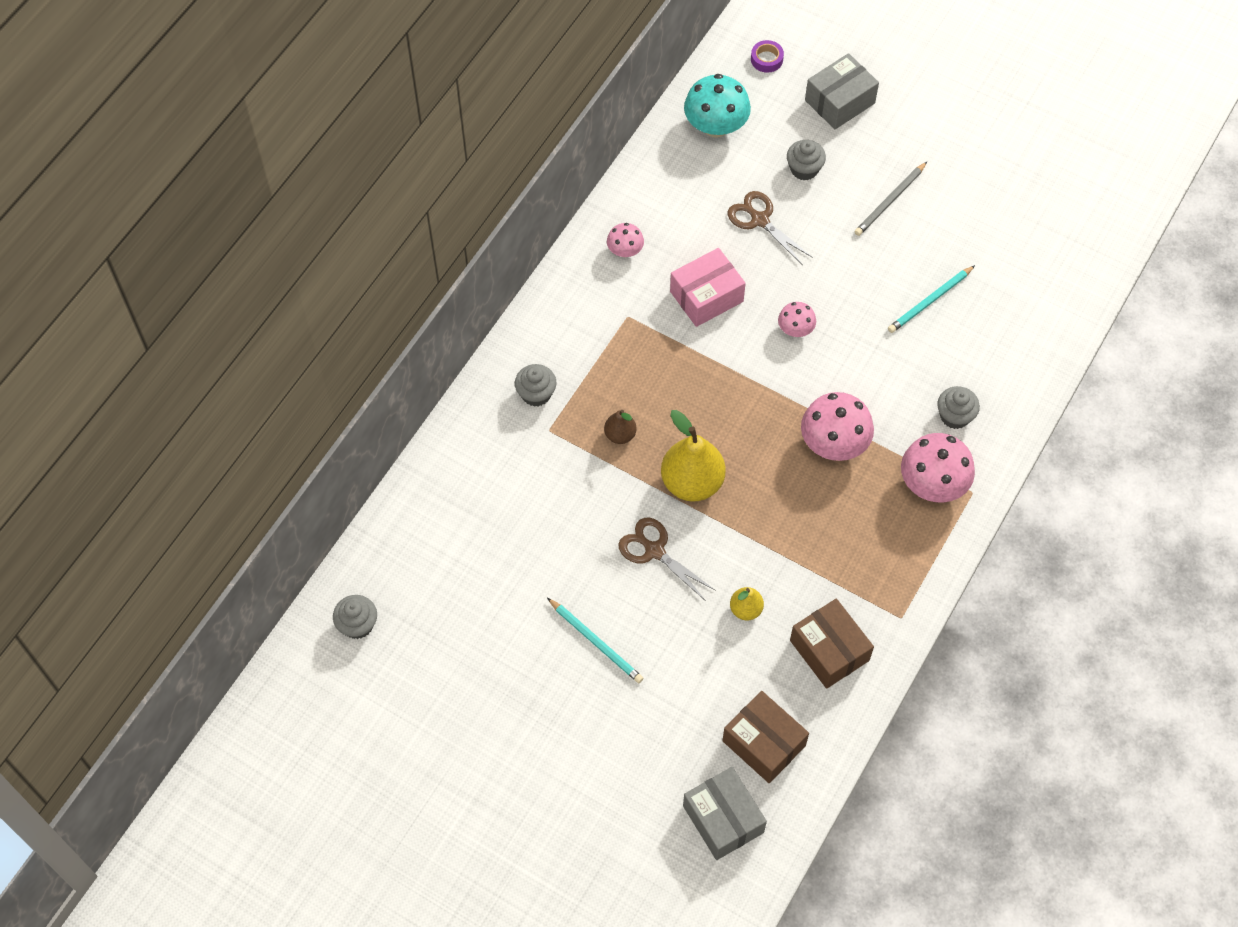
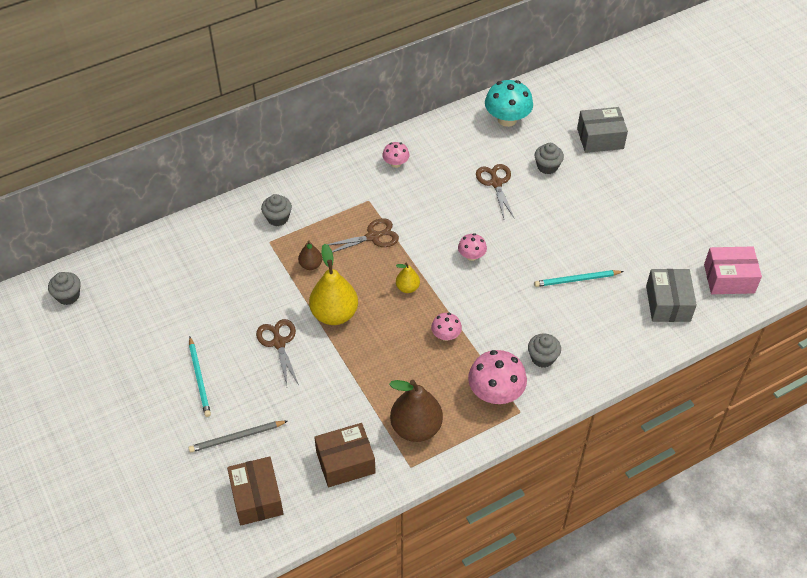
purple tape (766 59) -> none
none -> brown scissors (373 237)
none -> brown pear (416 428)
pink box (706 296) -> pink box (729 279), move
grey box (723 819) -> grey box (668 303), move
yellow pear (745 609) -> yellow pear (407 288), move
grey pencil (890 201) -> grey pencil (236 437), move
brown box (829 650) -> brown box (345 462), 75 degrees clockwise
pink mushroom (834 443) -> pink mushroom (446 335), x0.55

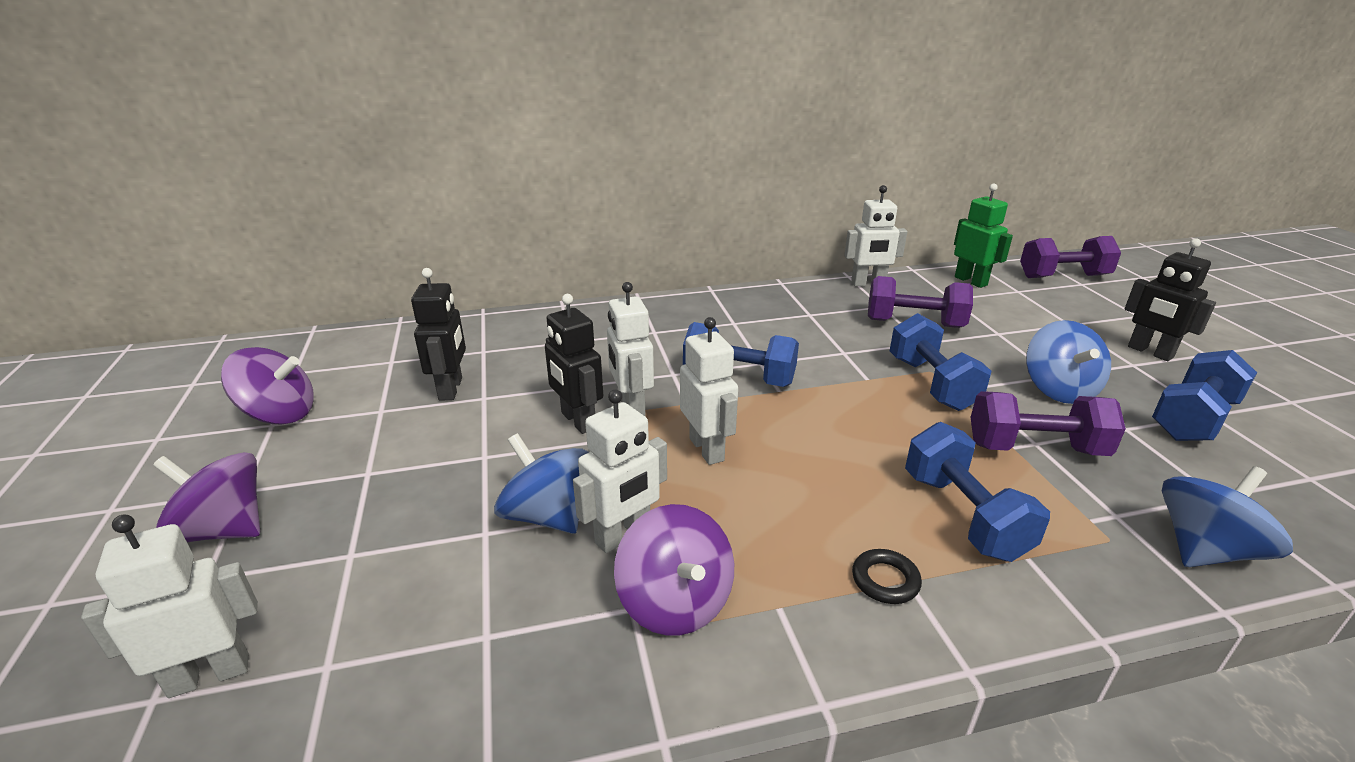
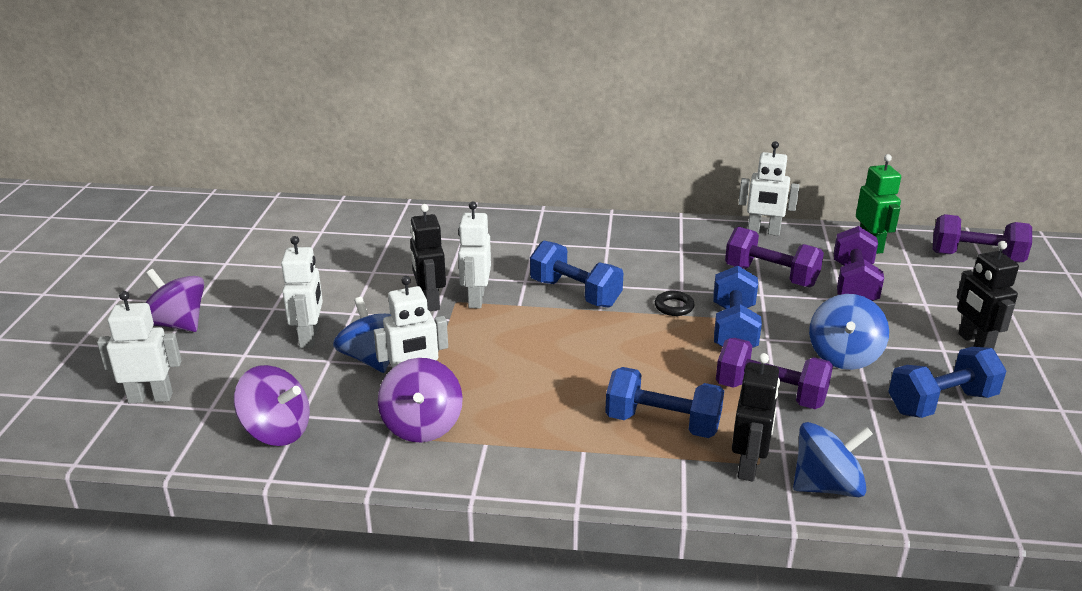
none -> purple dumbbell (854 284)
purple spinning top (279 414) -> purple spinning top (277 431), move
black robot (451 389) -> black robot (748 466), move
white robot (707 449) -> white robot (309 337), move
black ring (885 580) -> black ring (674 307), move
blue dumbbell (963 515) -> blue dumbbell (662 423), 75 degrees counterclockwise

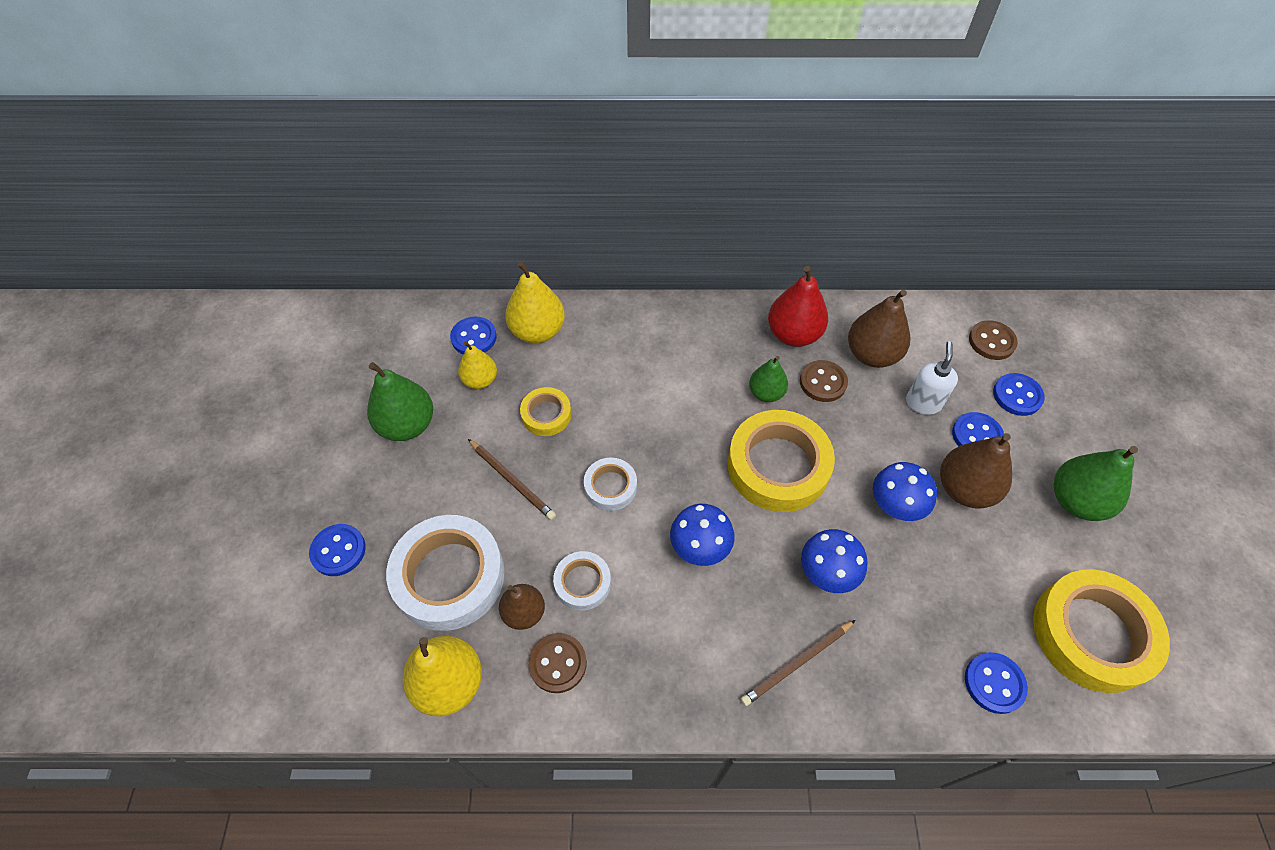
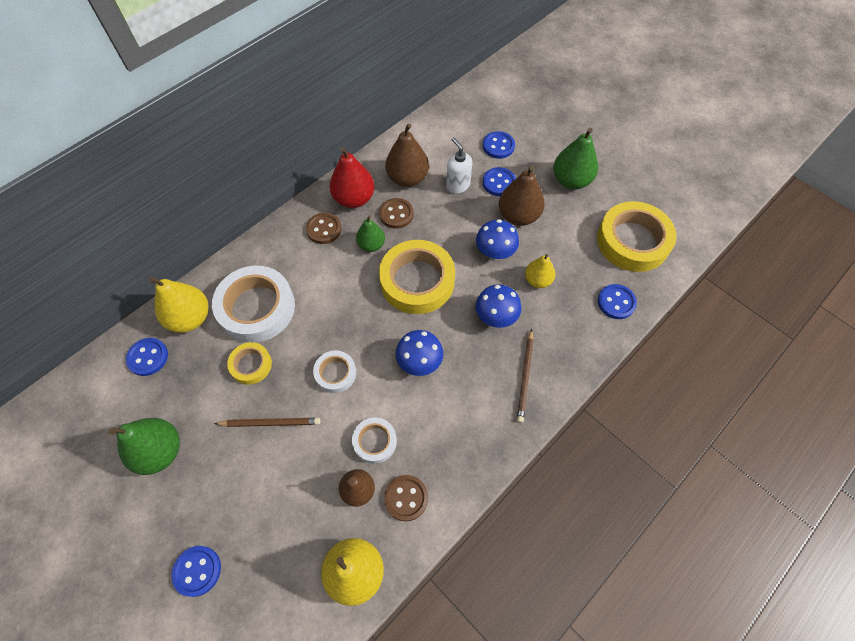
white tape (449 576) -> white tape (256 308), move
yellow pear (480 380) -> yellow pear (537 280), move
brown button (991 341) -> brown button (324 229), move

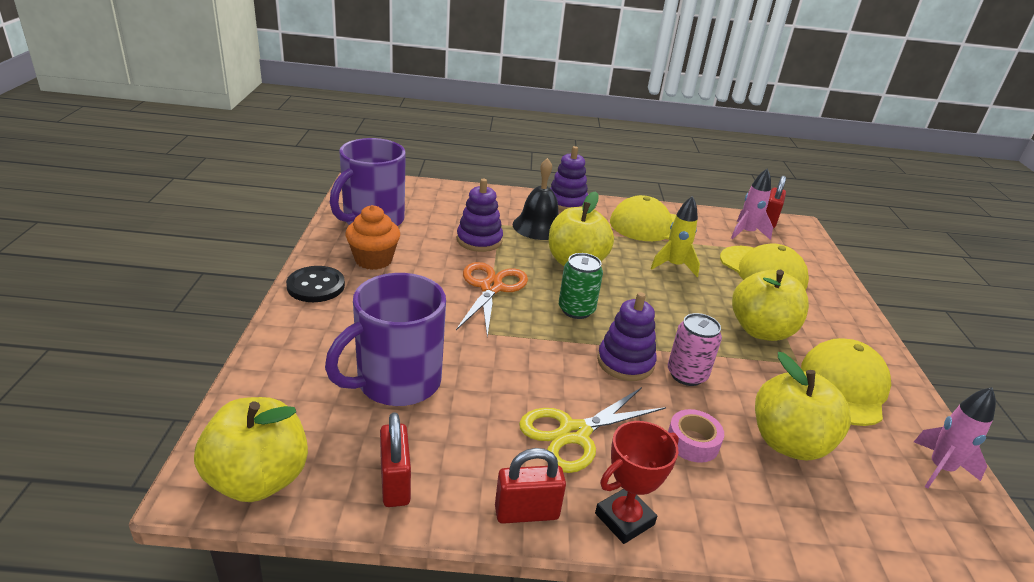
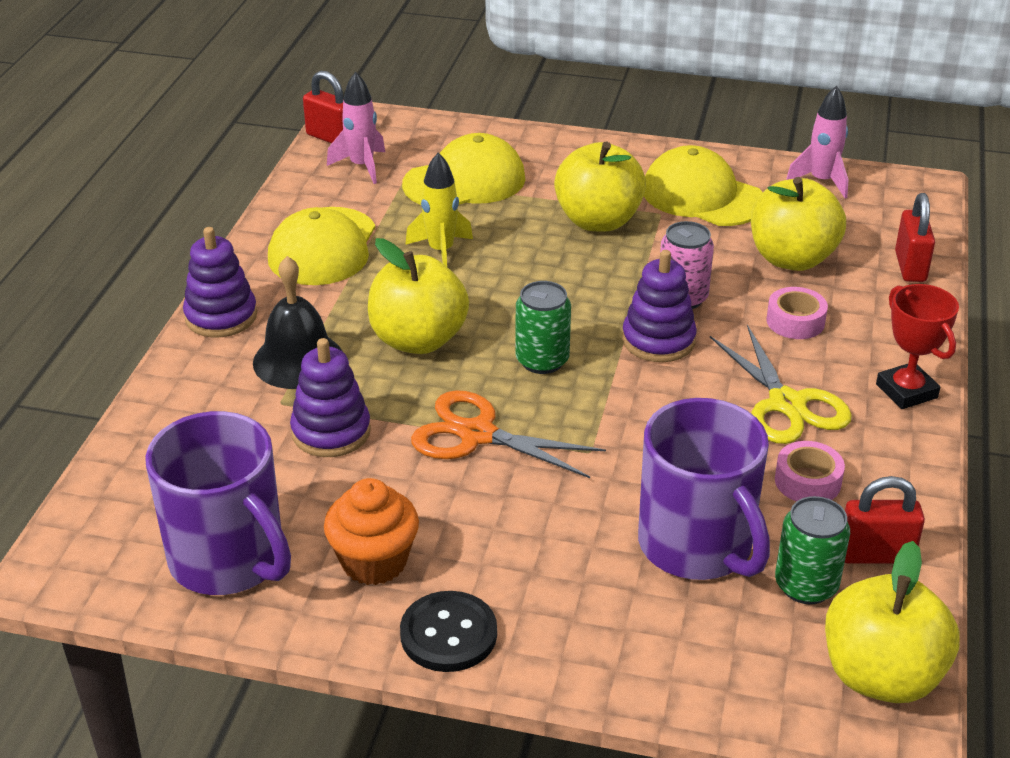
none -> pink tape (807 481)
none -> green can (806 585)
red padlock (526 512) -> red padlock (910 267), move

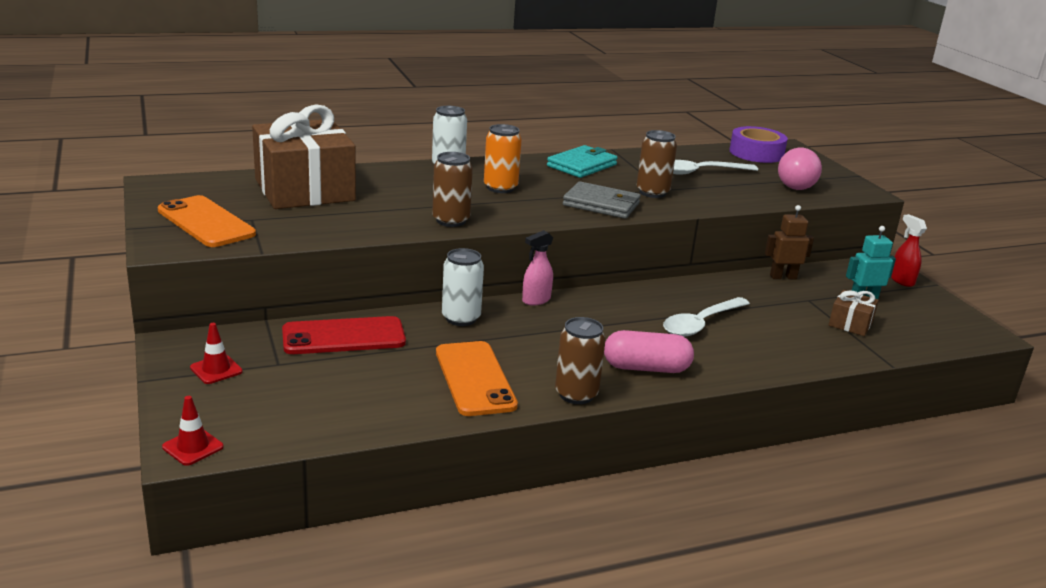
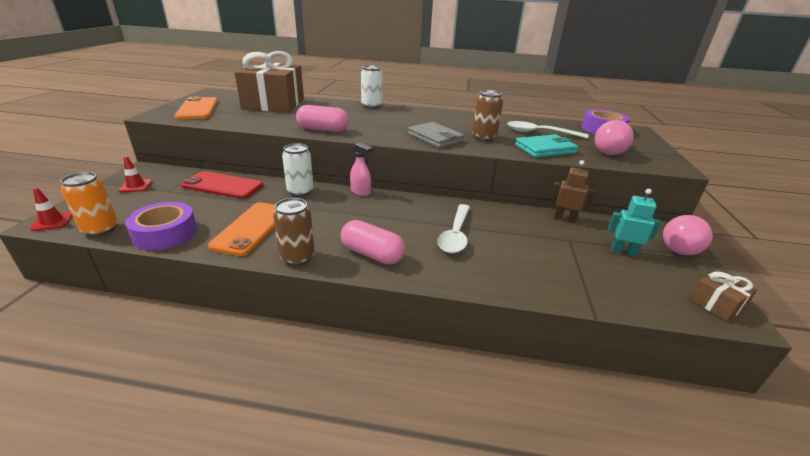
none -> purple tape (165 233)
orange can (500 188) -> orange can (101 229), move
turquoise wallet (582 165) -> turquoise wallet (545 149), move
brown gift (850 324) -> brown gift (716 304), move
brown can (451 220) -> pink capsule (323 129)
red spray bottle (901 280) -> pink light bulb (678 246)
pink spray bottle (536 300) -> pink spray bottle (361 192), 135 degrees counterclockwise
white spoon (701 324) -> white spoon (455 235), 60 degrees counterclockwise

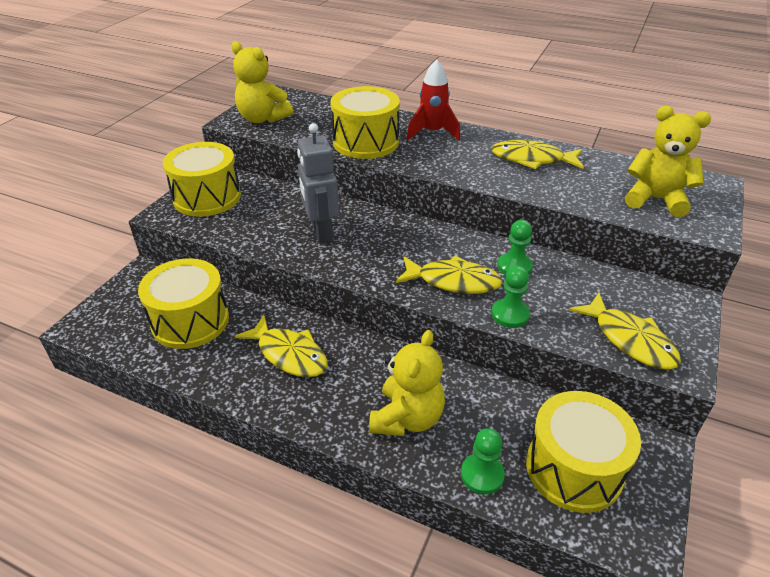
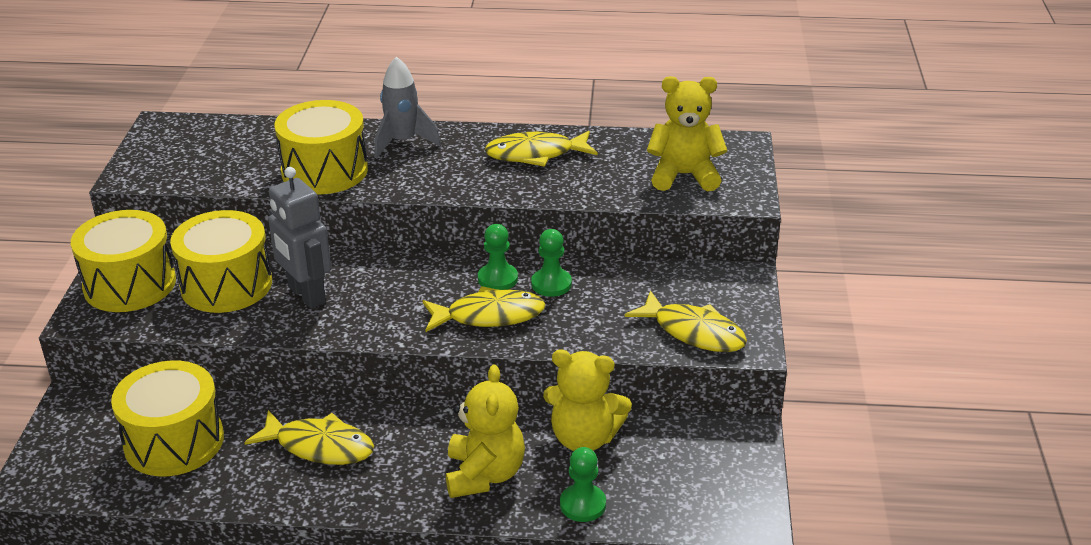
yellow teddy bear (262 119) -> yellow teddy bear (584 438), move
green pawn (510 314) -> green pawn (497 279), move
yellow drum (574 468) -> yellow drum (226 285), move
red rocket (432 133) -> grey rocket (403 142)

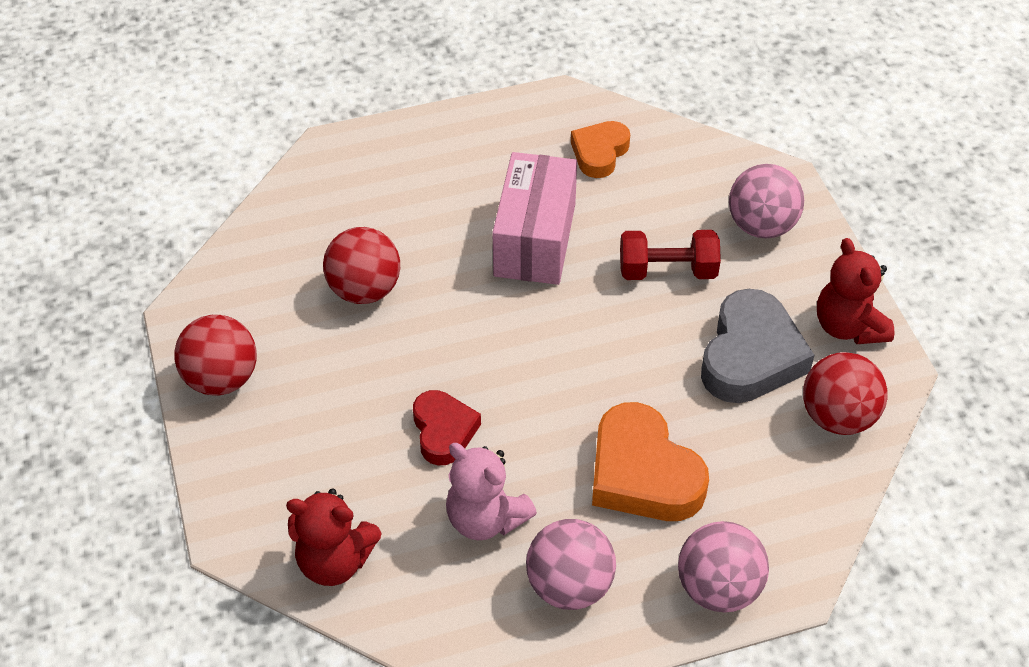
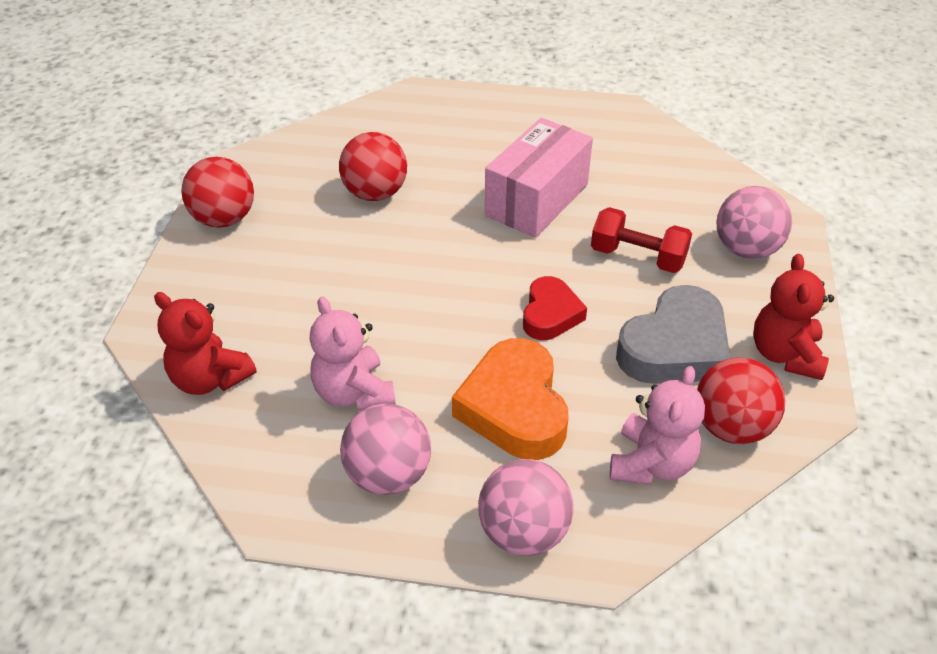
orange heart (599 153) -> none
none -> pink teddy bear (651 463)
red heart (443 431) -> red heart (550 314), move

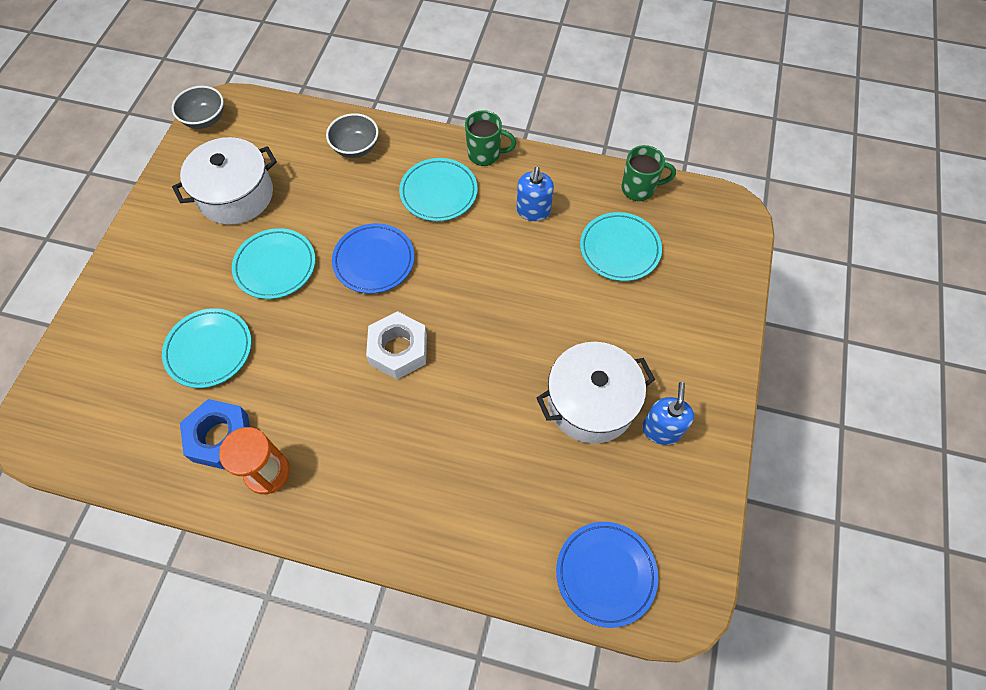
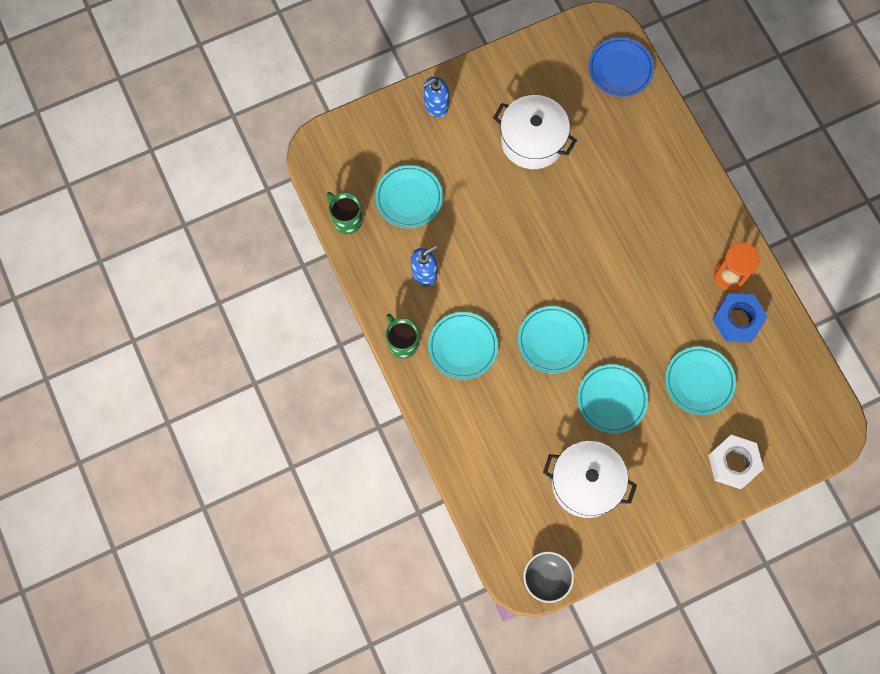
grey bowl (356 148) -> none
white nut (398 350) -> white nut (733 463), move
blue soap dispenser (661 429) -> blue soap dispenser (436 105), move
blue plate (374 261) -> turquoise plate (552 341)

